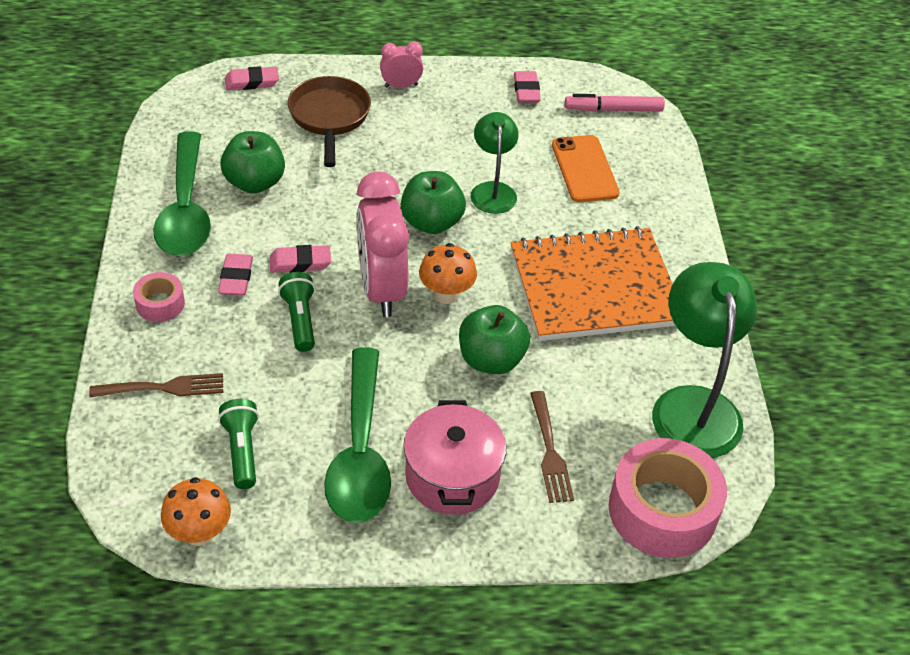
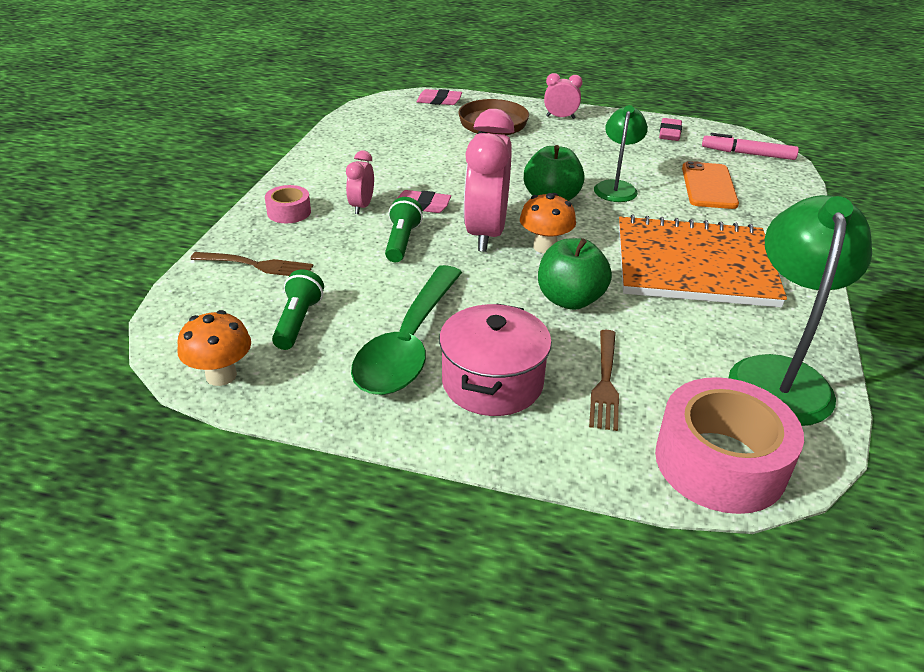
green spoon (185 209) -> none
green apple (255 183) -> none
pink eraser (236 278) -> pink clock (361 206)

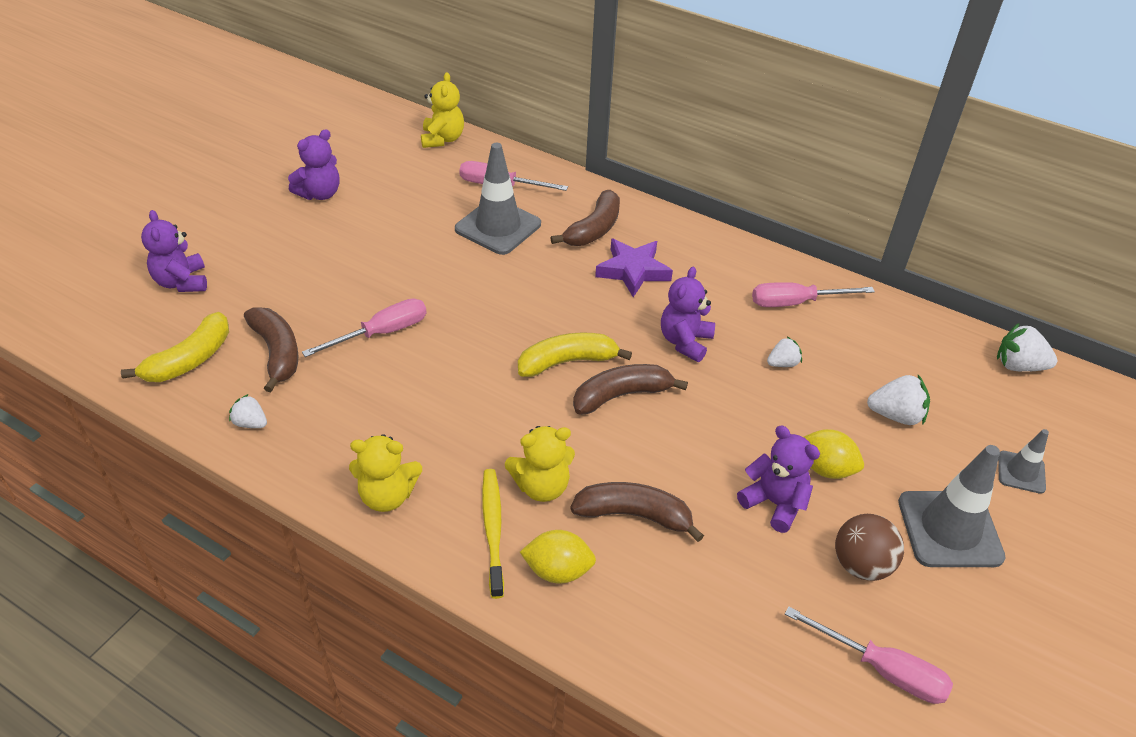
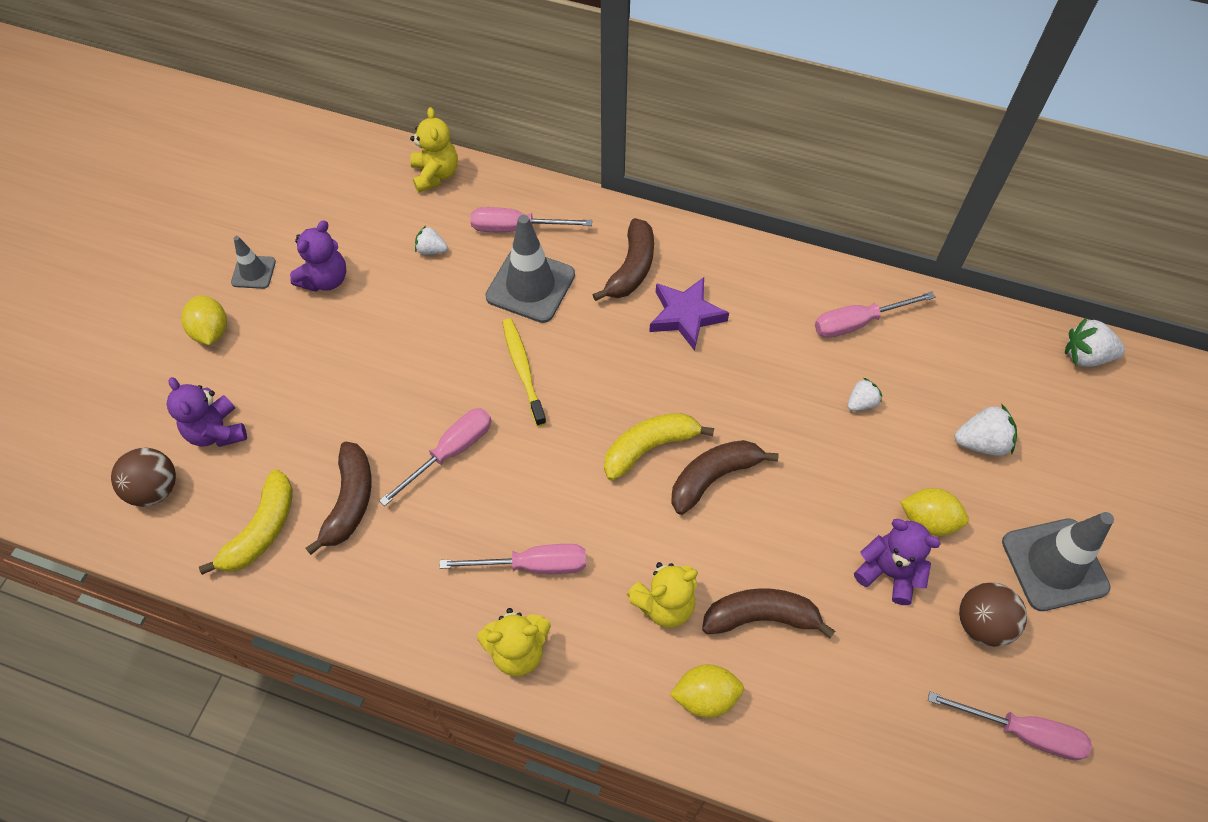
purple teddy bear (685 342) -> none
none -> brown ball (155 489)
none -> yellow lemon (211 331)
none -> pink screwdriver (533 565)
white strawberry (250 423) -> white strawberry (431 250), move
yellow toothbrush (493 530) -> yellow toothbrush (523 370), move
grey traffic cone (1021 472) -> grey traffic cone (253 272), move
brown banana (277 352) -> brown banana (350 501), 45 degrees clockwise

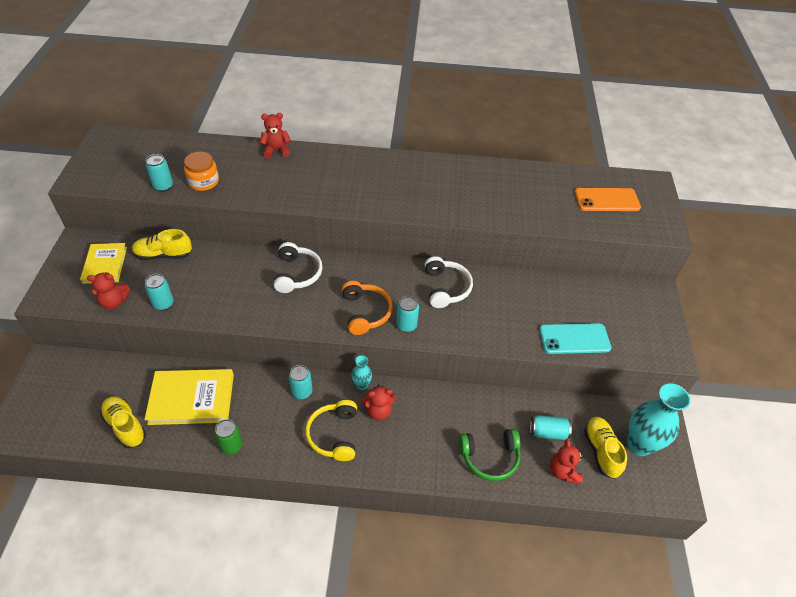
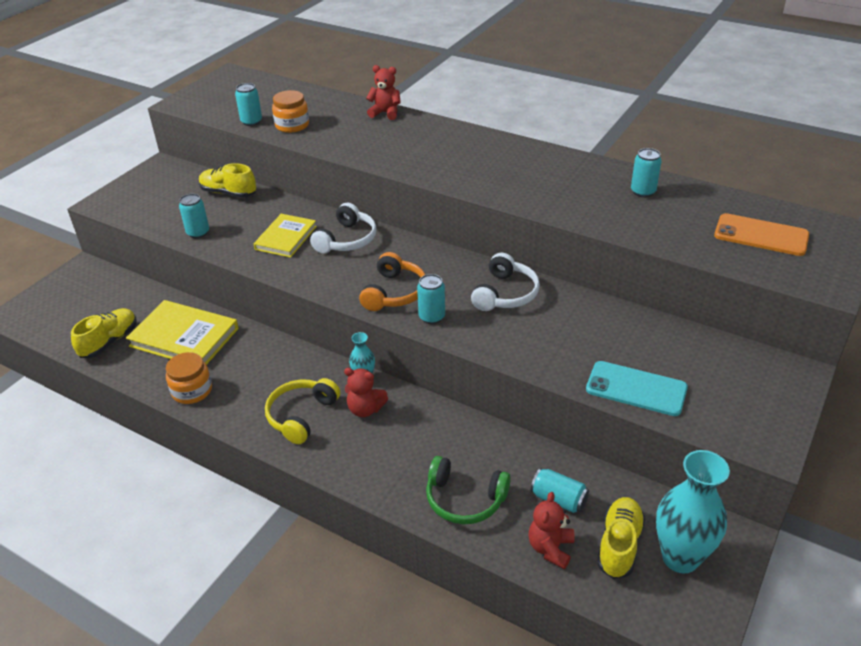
red teddy bear (114 302) -> none
yellow book (105 265) -> yellow book (286 238), move
turquoise can (302 392) -> turquoise can (643 192), move
green can (231 446) -> orange jar (192 391)
yellow shoe (125 426) -> yellow shoe (109 341), 45 degrees clockwise

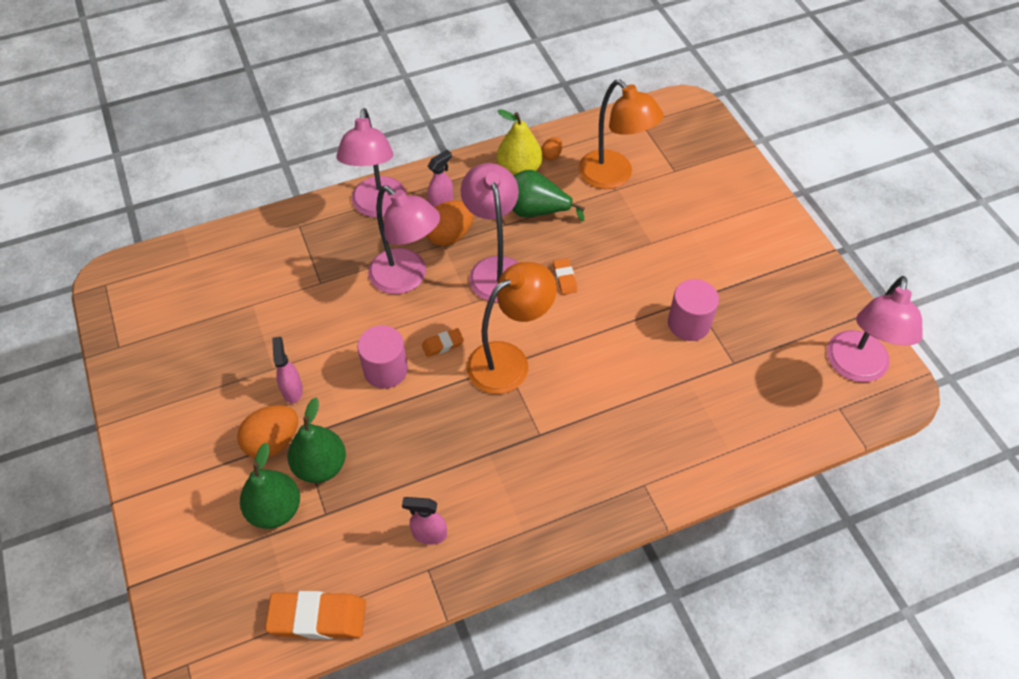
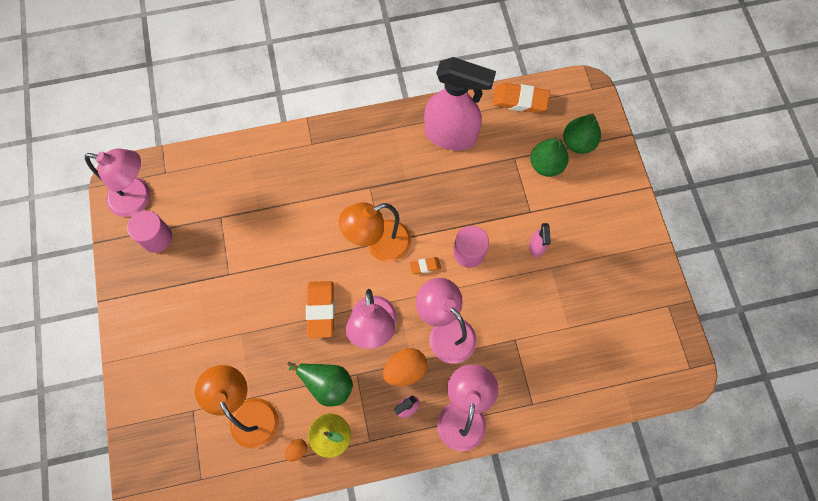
orange egg (273 442) -> none
green pear (321 466) -> green pear (578 143), move
pink cylinder (688 323) -> pink cylinder (156 237), move
pink lamp (855 368) -> pink lamp (138 199), 75 degrees clockwise
pink spray bottle (429 534) -> pink spray bottle (451 135), x2.45
orange eraser (564 278) -> orange eraser (321 310), x1.94

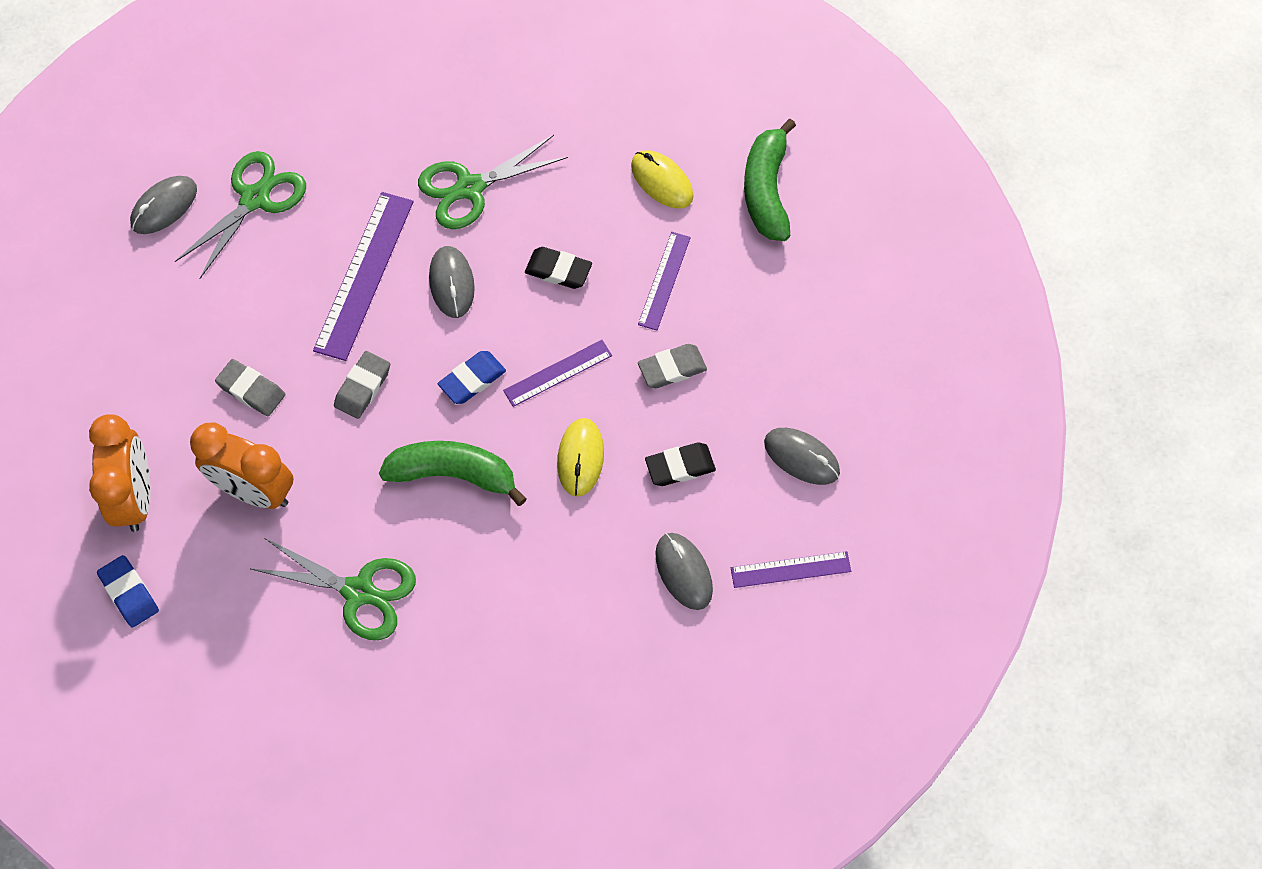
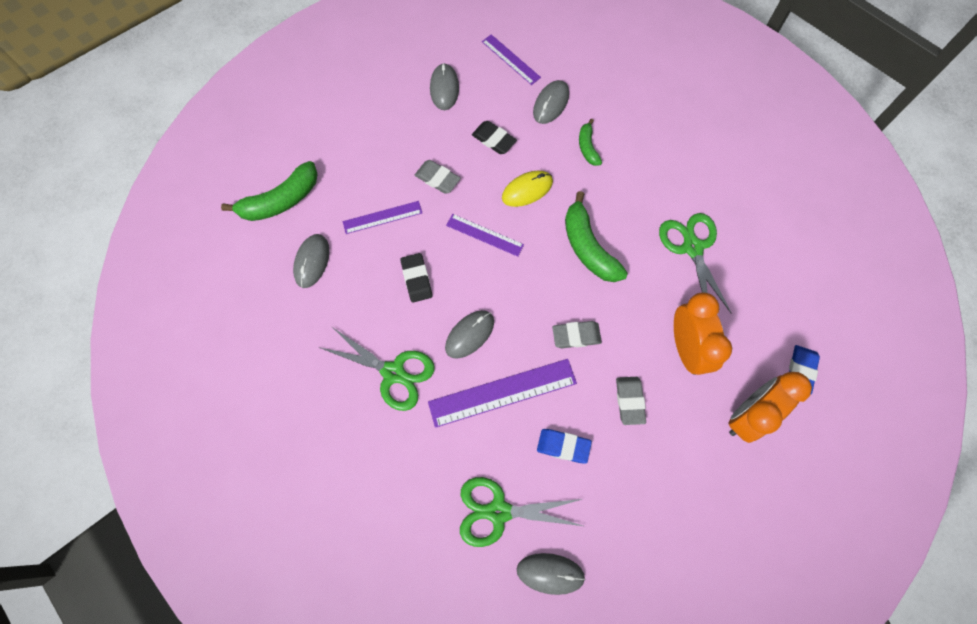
none -> green banana (587 147)
blue eraser (472 380) -> blue eraser (563 446), move
yellow mouse (662 181) -> grey mouse (312 261)

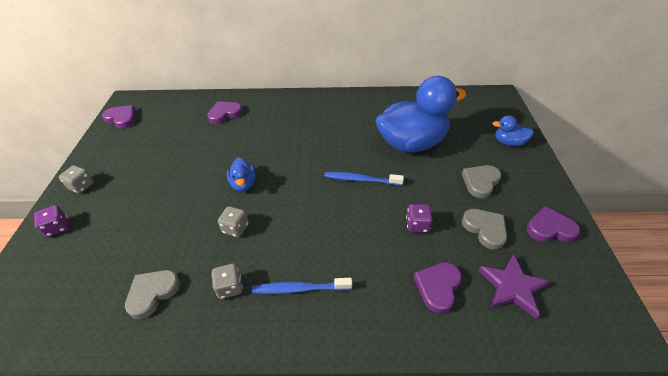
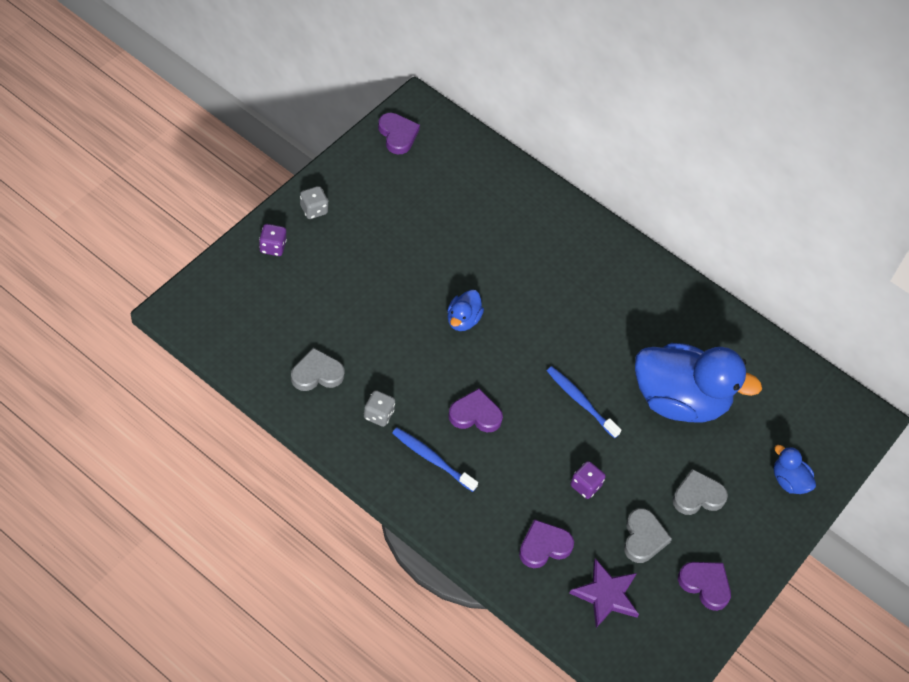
grey dice (235 228) -> none
purple heart (225 114) -> purple heart (475 414), move

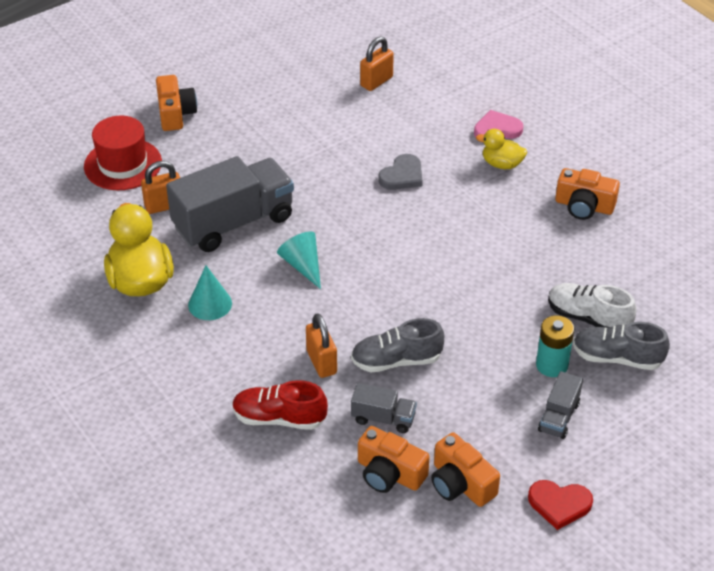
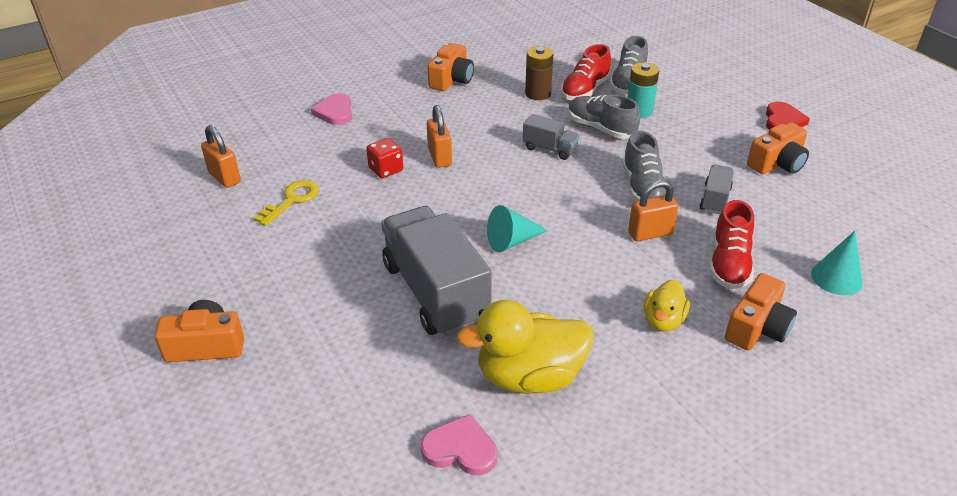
red hat (123 164) -> none
none -> yellow key (291 200)
none -> pink heart (460 449)
none -> brown battery (538 94)
none -> grey shoe (600 128)
orange padlock (164 206) -> orange padlock (439 157), move
turquoise cone (210 304) -> turquoise cone (836 278), move
orange camera (389 473) -> orange camera (757 327), move
yellow duck (501 164) -> yellow duck (663 320), move
grey truck (558 417) -> grey truck (550 149), move
grey heart (402 175) -> red dice (386 170)
white shoe (588 318) -> red shoe (585 90)

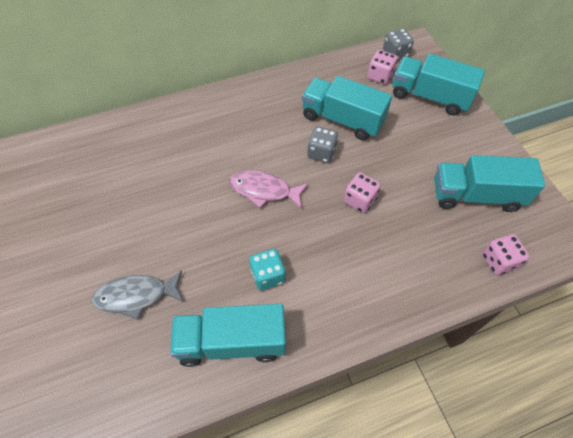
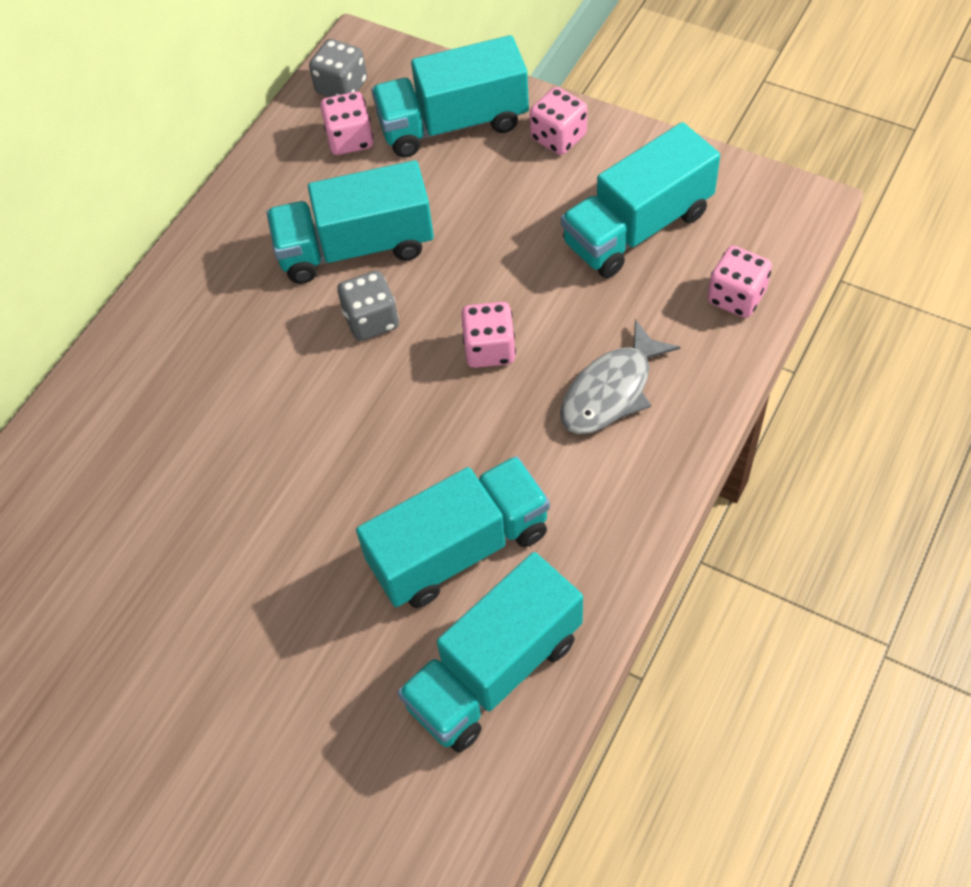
pink fish (264 190) -> none
none -> pink dice (558 137)
grey fish (136 296) -> grey fish (611 391), move
turquoise dice (268 275) -> turquoise truck (459 548)

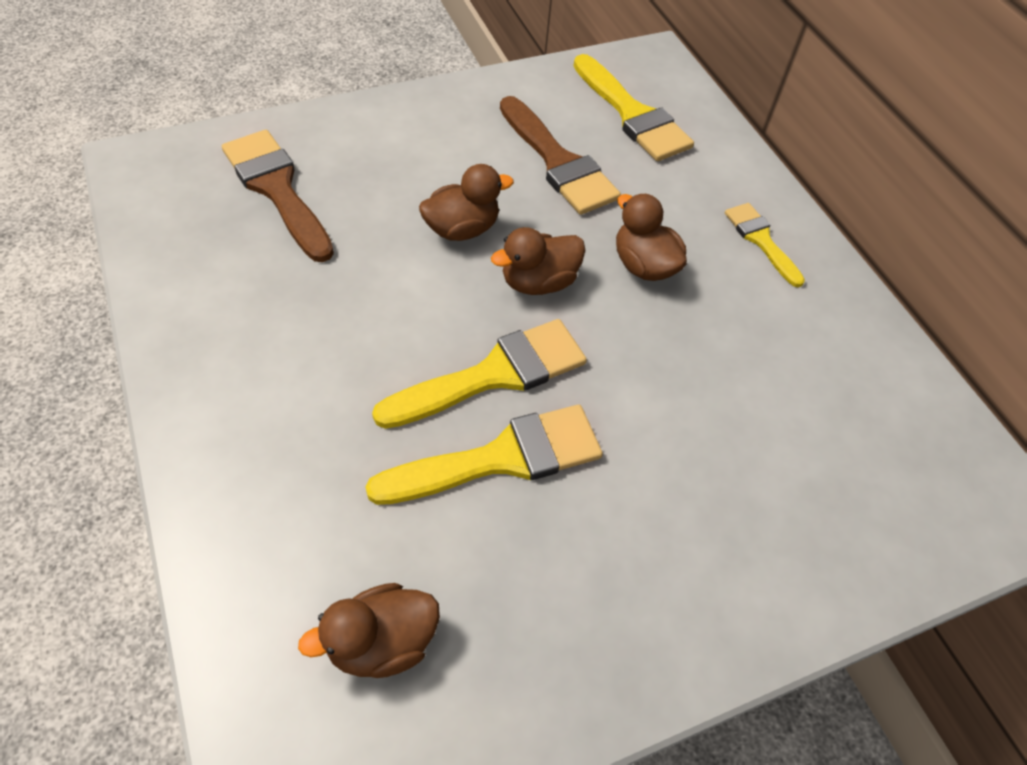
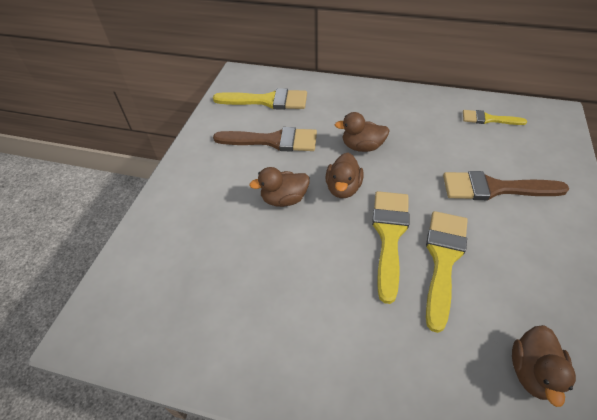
brown brush (277 189) -> brown brush (494 188), move
yellow brush (761 240) -> yellow brush (488 119), move
brown duck (462 229) -> brown duck (284 199), 120 degrees counterclockwise

